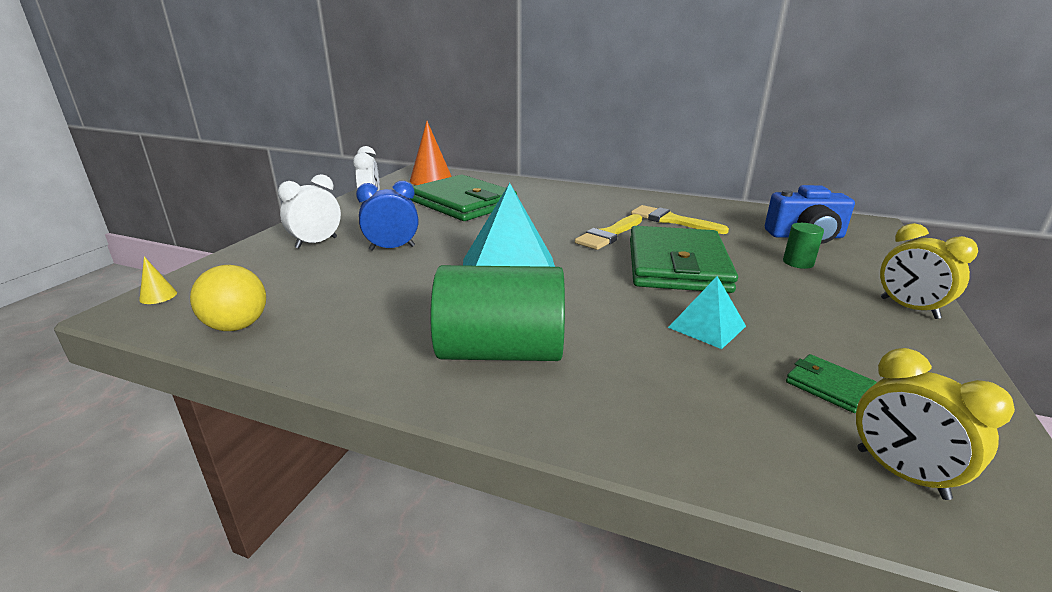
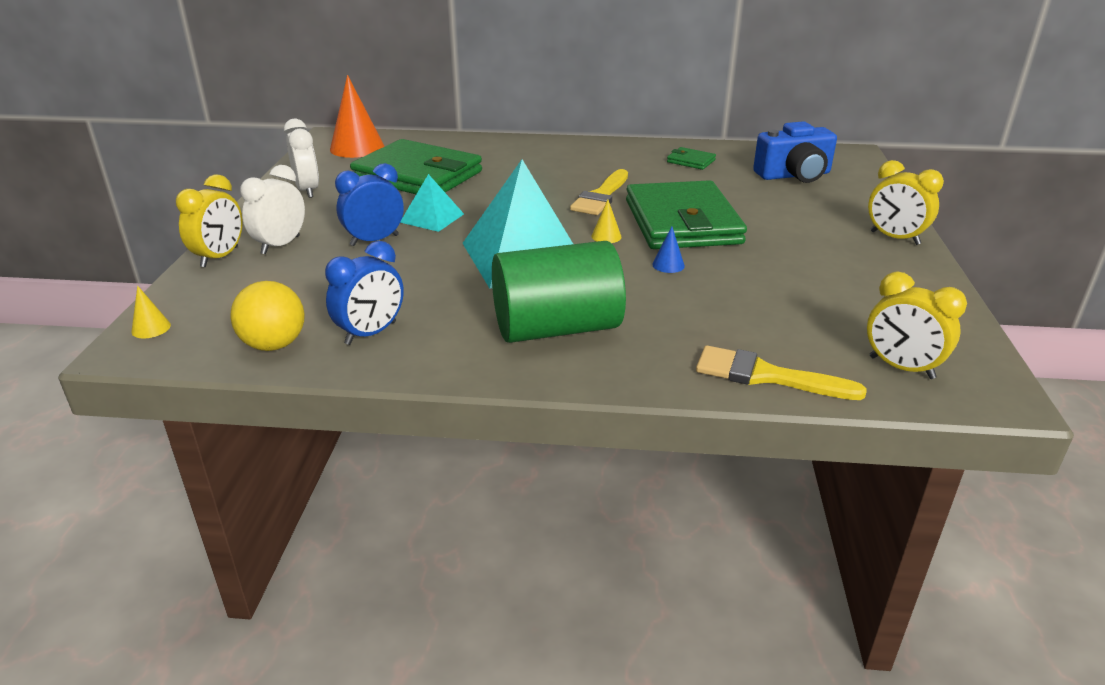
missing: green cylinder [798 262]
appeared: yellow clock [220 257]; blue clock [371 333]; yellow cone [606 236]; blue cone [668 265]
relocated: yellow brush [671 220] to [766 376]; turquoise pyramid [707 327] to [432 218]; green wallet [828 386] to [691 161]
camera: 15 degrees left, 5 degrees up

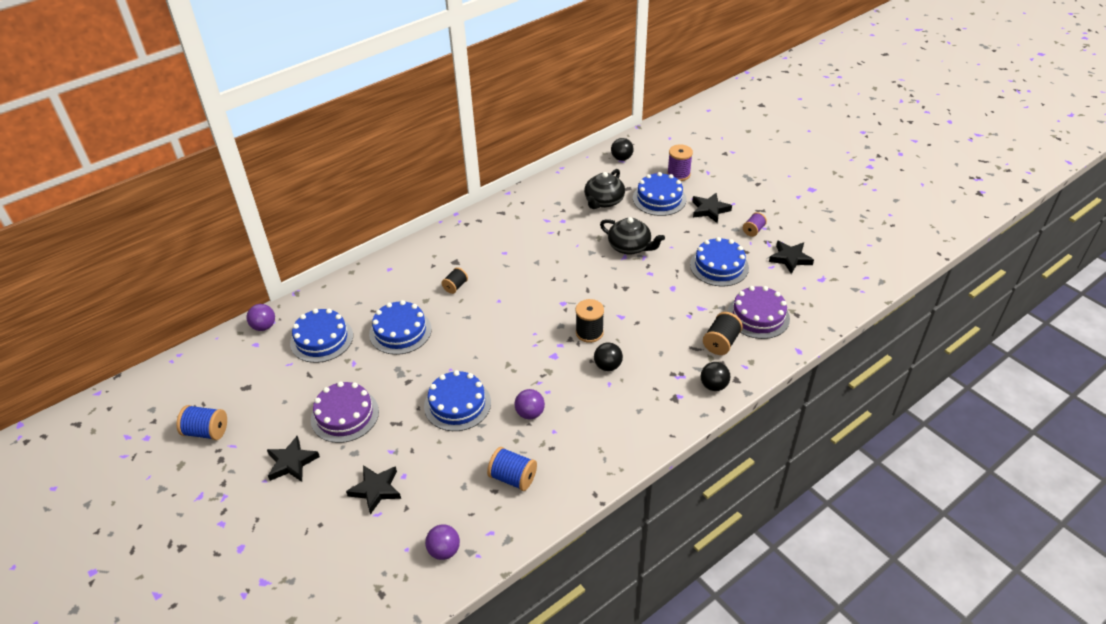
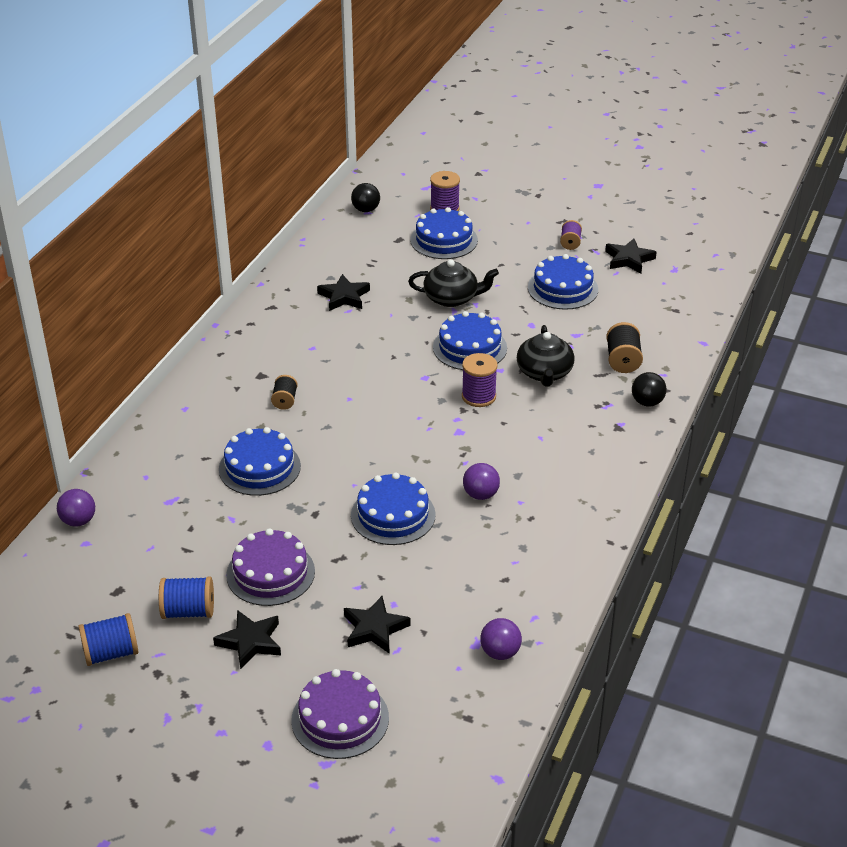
missing: black ball [607 366]
relocated: blue cake [321 339] to [470 347]; blue spool [513 478] to [188 611]; black teapot [603 201] to [544 373]; black star [709 210] to [344 296]; purple cake [758 316] to [340 719]
colour: black spool [589 332] to purple spool [478 396]
camera: 30 degrees left, 5 degrees down

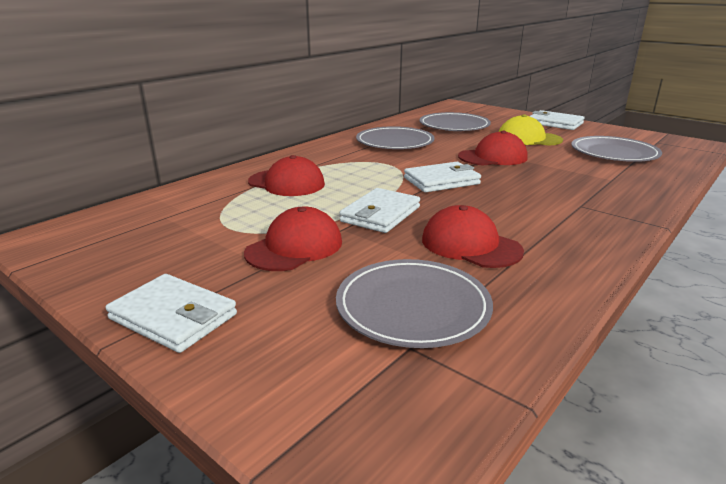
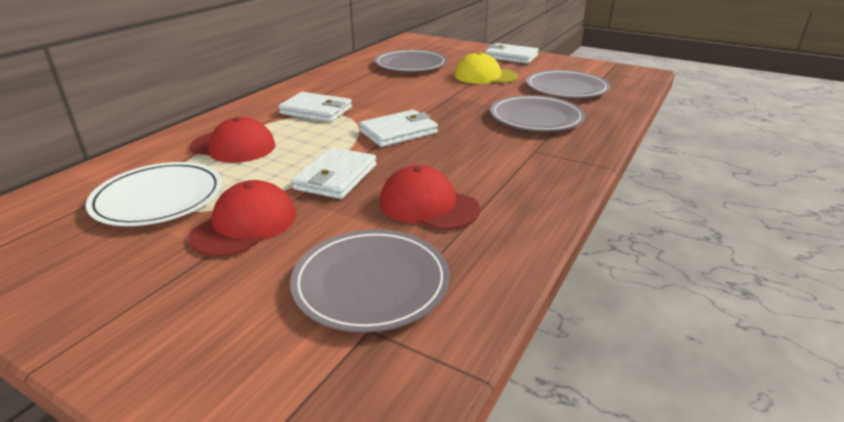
missing: red cap [493 157]
appeared: white plate [158 198]
relocated: white wallet [173 317] to [316 111]; grey plate [395 142] to [536 118]
camera: 10 degrees left, 5 degrees up

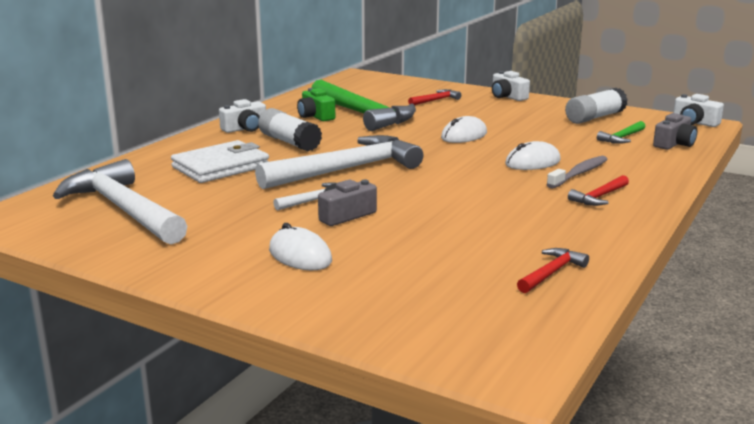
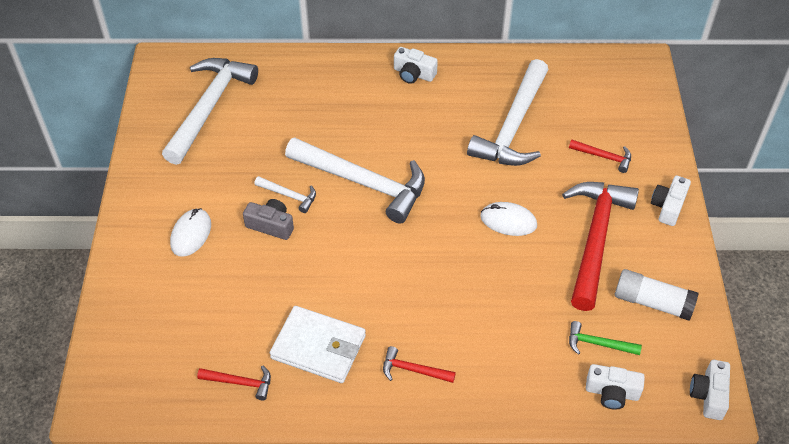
missing: white glue stick [289 142]; green camera [315 116]; white mouse [532 162]; grey toothbrush [579 173]
appeared: red hammer [595 239]
relocated: white wallet [220 167] to [318 347]
colour: green hammer [362 114] to white hammer [513 126]; grey camera [674 144] to white camera [612 392]
camera: 60 degrees right, 30 degrees up

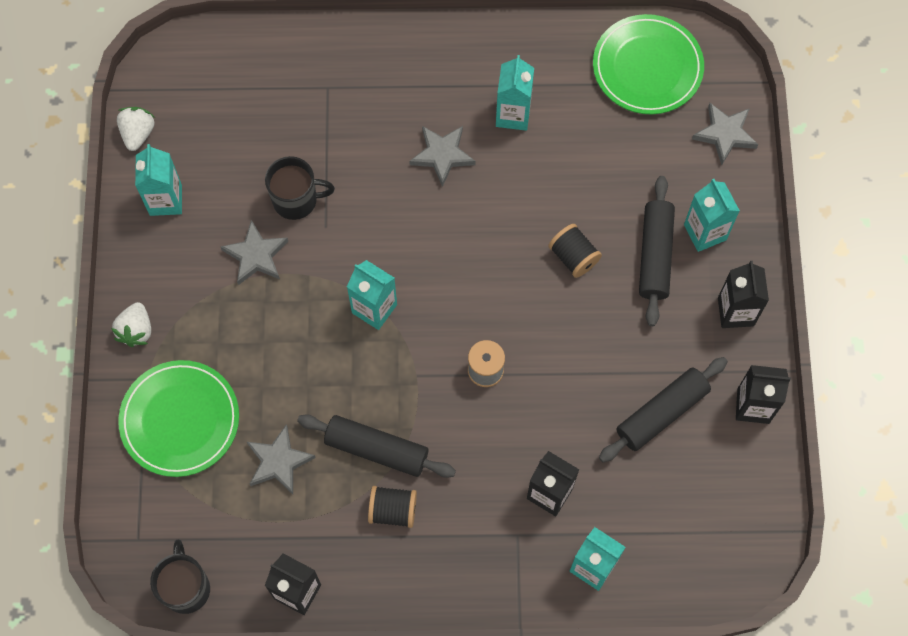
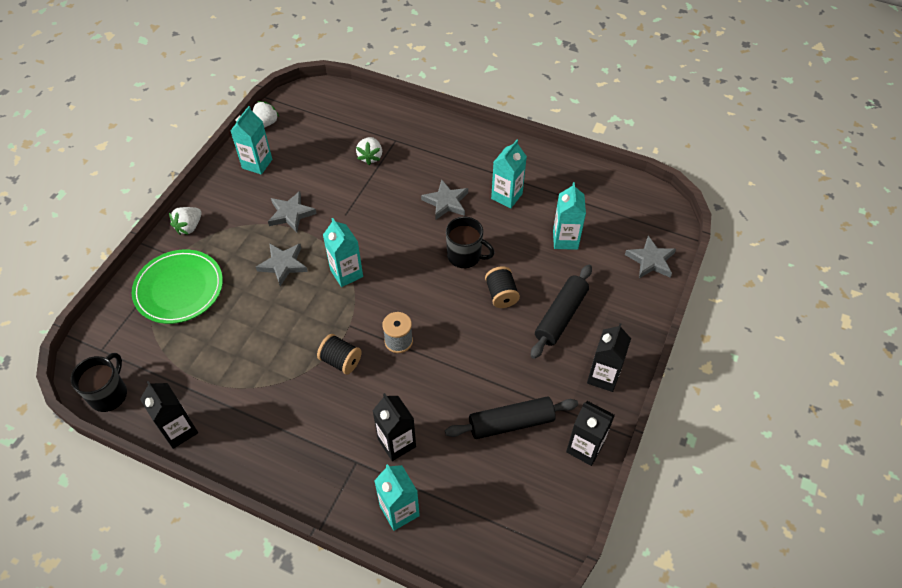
missing: black rolling pin [376 449]; green plate [647 67]
appeared: white strawberry [370 157]
relocated: grey star [279 462] to [283 265]; black mug [296 200] to [465 256]; black spool [393 510] to [341 361]; turquoise carton [705 232] to [565 240]
camera: 25 degrees right, 15 degrees down

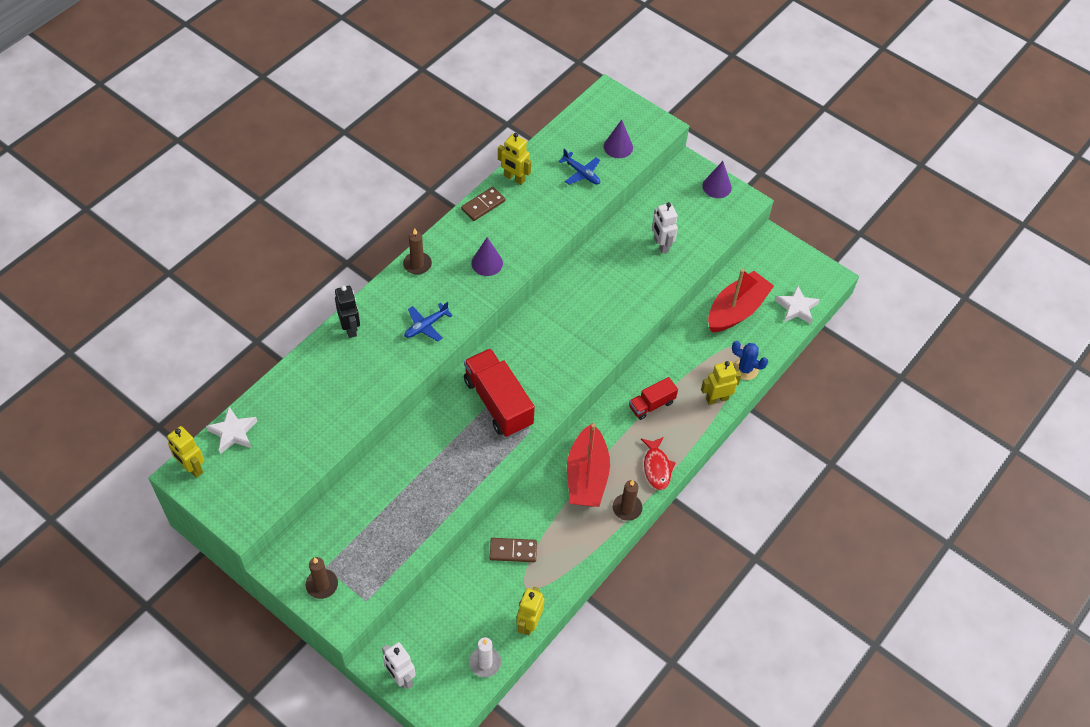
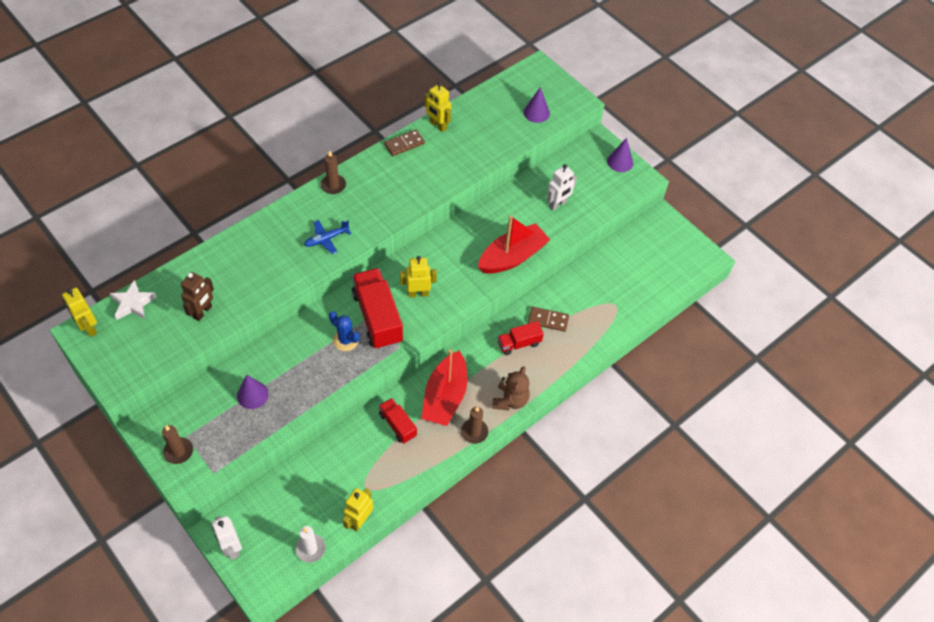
missing: black robot [350 328]; blue plane [581 173]; white star [796 308]
appeared: brown robot [203 312]; red truck [397 425]
relocated: purple cone [487 263] to [252 395]; brown domino [513 551] to [548 320]; yellow robot [717 399] to [418 293]; red boat [736 310] to [512 257]; blue cactus [745 369] to [346 340]
exchanged: red fish [656 467] to brown teddy bear [510 400]
spun: white robot [661 245] = [557 204] 120 degrees counterclockwise
camera: 10 degrees right, 0 degrees up

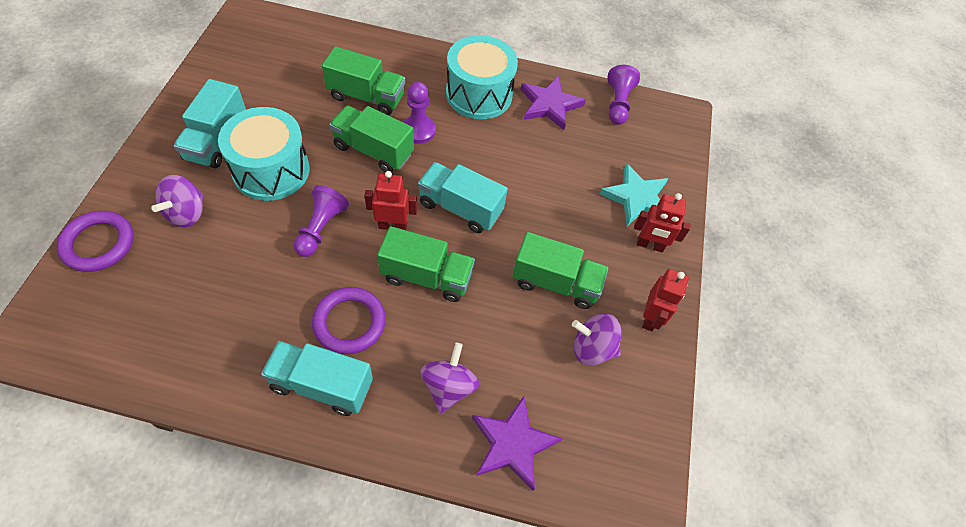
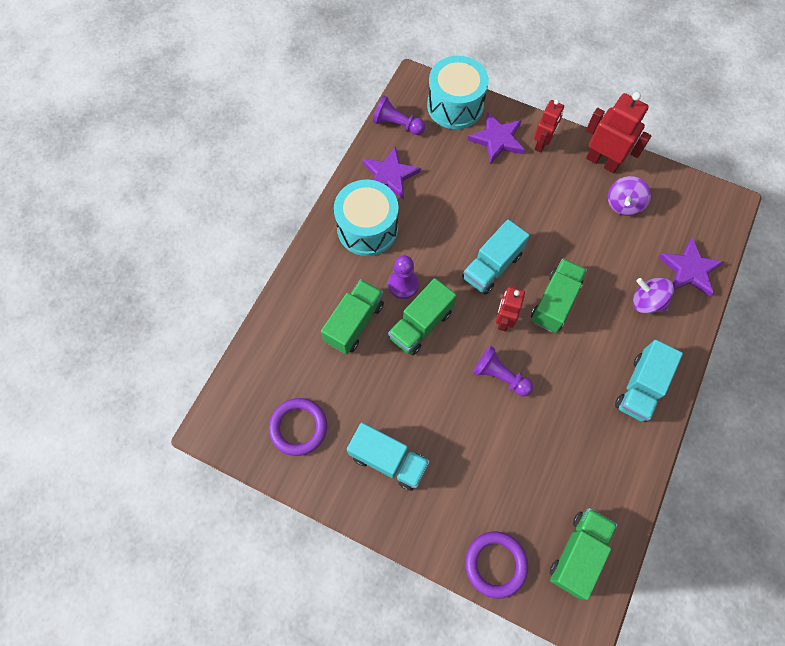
missing: purple spinning top [186 213]
relocated: turquoise drum [271 170] to [455 105]; purple ring [349 322] to [298 427]; green truck [555 283] to [578 553]
colour: turquoise star [636 198] to purple star [497 139]
size: red robot [650 318] = [602 161] x1.54
camera: 70 degrees left, 10 degrees up

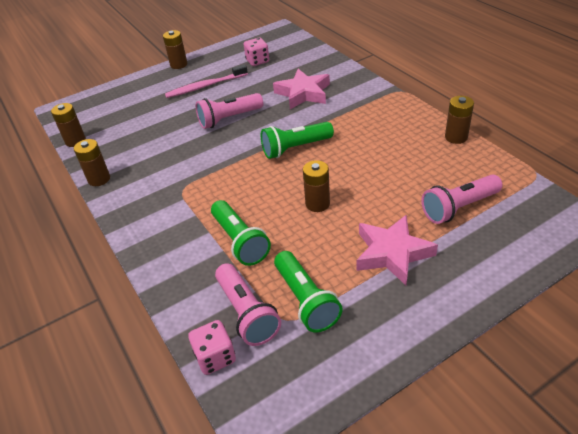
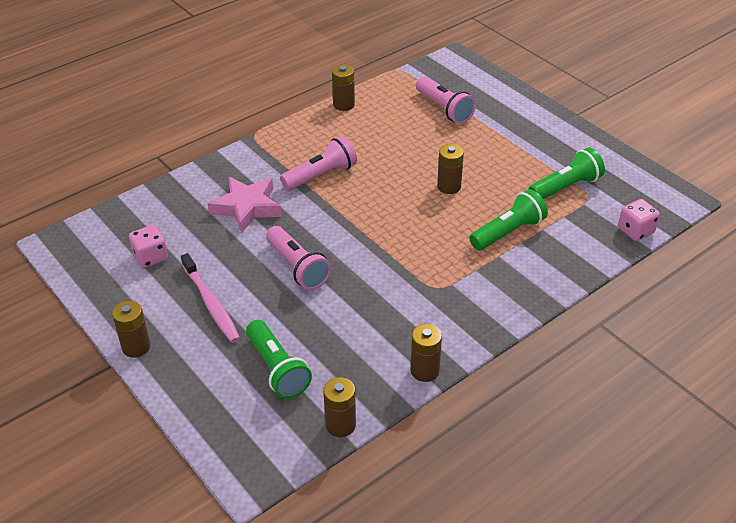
missing: pink star [392 253]
relocated: pink flashlight [247 313] to [321 175]; green flashlight [295 148] to [277 369]
camera: 100 degrees left, 0 degrees up

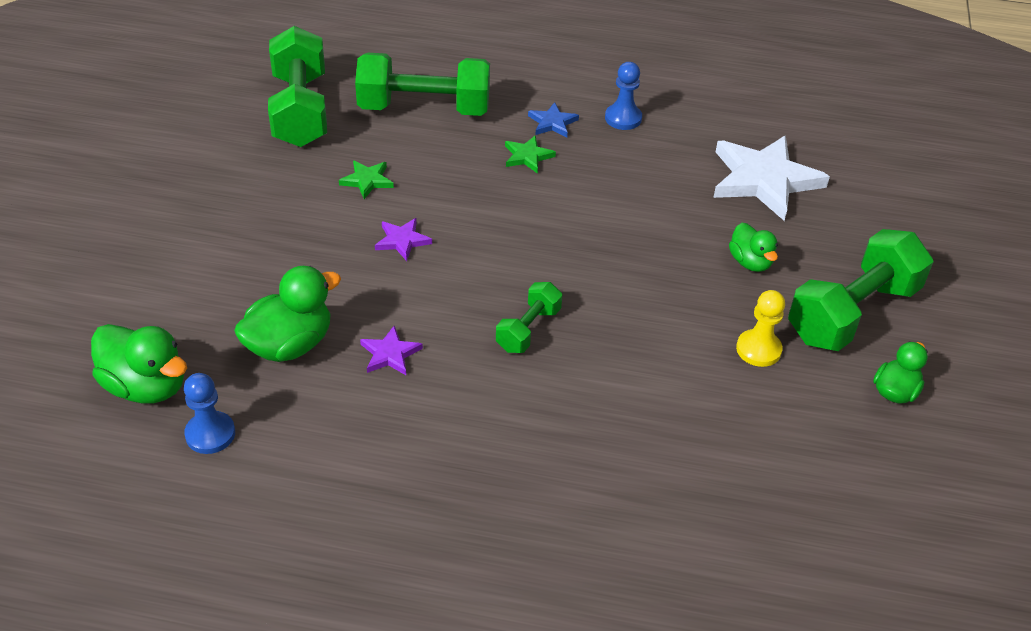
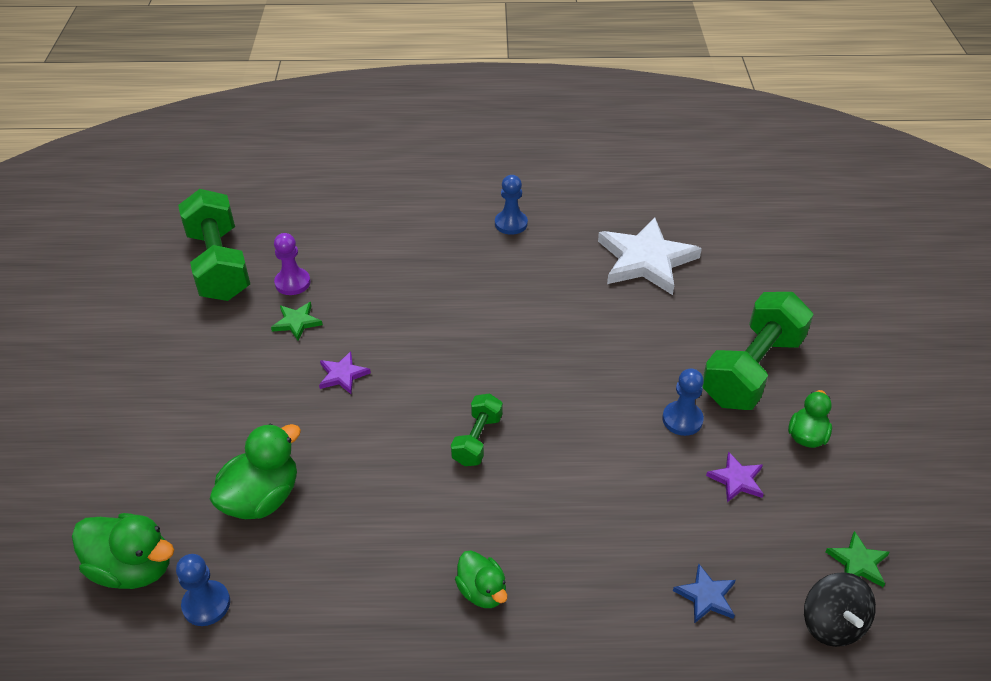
missing: green dumbbell [424 109]
appeared: purple pawn [292 283]; black spinning top [832 623]
relocated: purple star [390 354] to [736 479]; green star [527 156] to [858 562]; blue star [552 123] to [706 596]; green duck [750 262] to [482 591]
colour: yellow pawn [758 349] to blue pawn [682 419]
camera: 10 degrees left, 0 degrees up

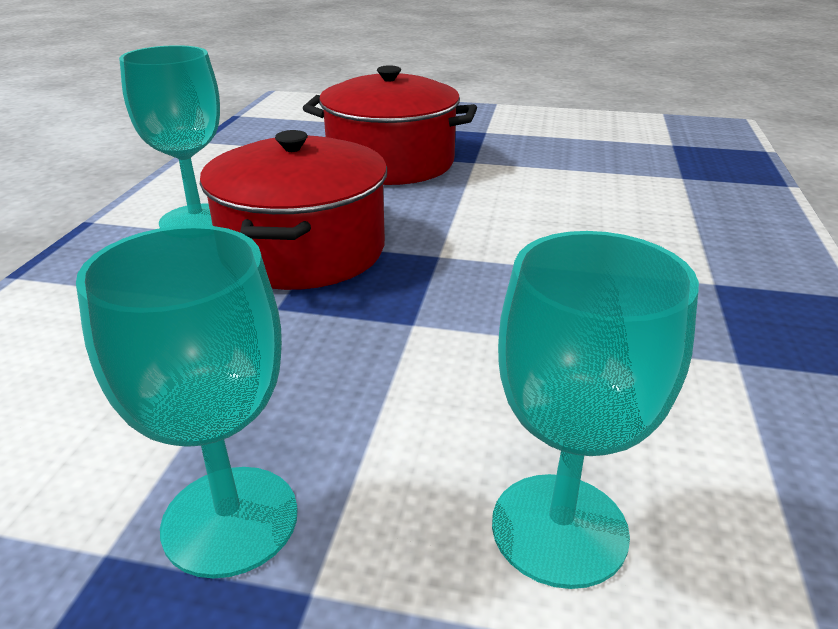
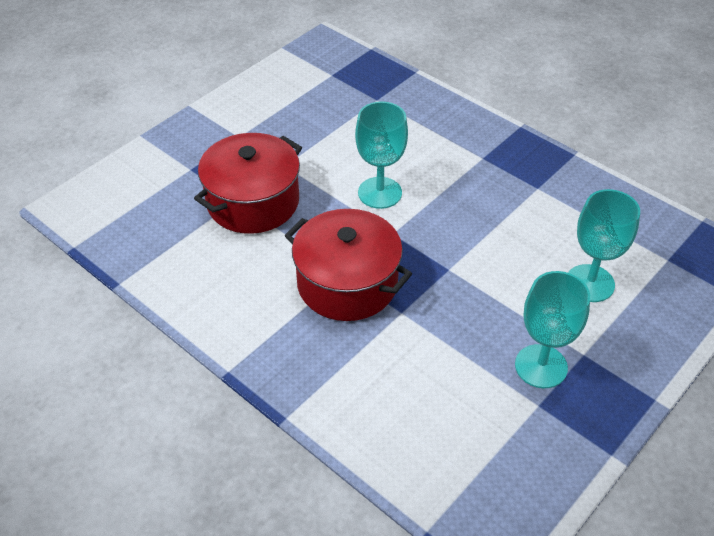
relocated: turquoise goblet [197 221] to [380 193]
camera: 60 degrees left, 15 degrees up

